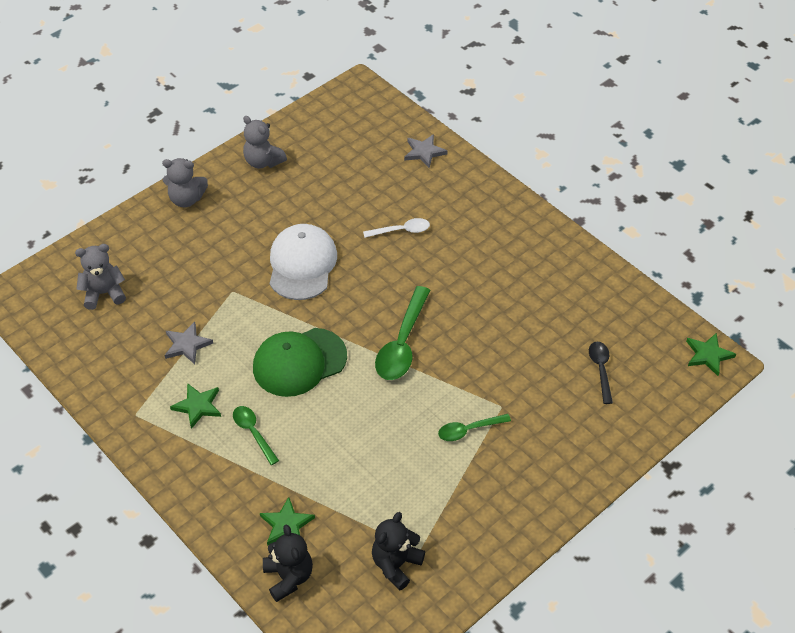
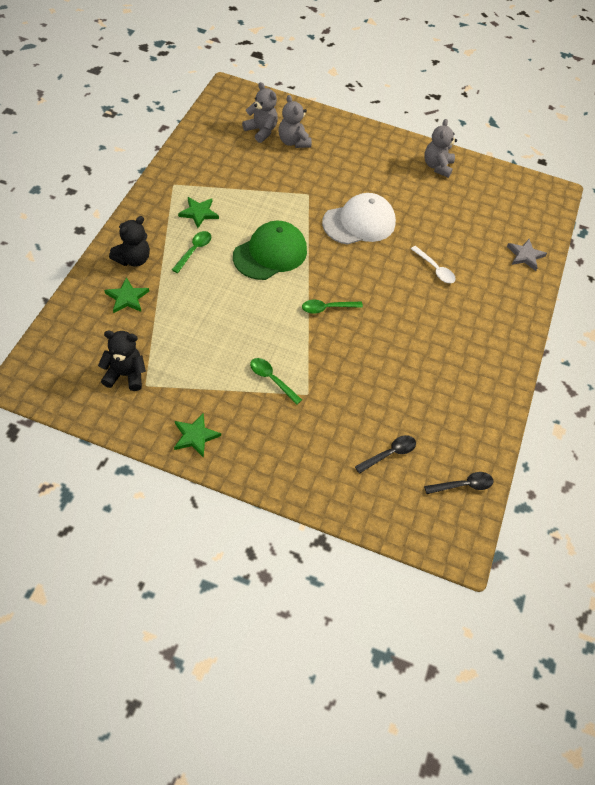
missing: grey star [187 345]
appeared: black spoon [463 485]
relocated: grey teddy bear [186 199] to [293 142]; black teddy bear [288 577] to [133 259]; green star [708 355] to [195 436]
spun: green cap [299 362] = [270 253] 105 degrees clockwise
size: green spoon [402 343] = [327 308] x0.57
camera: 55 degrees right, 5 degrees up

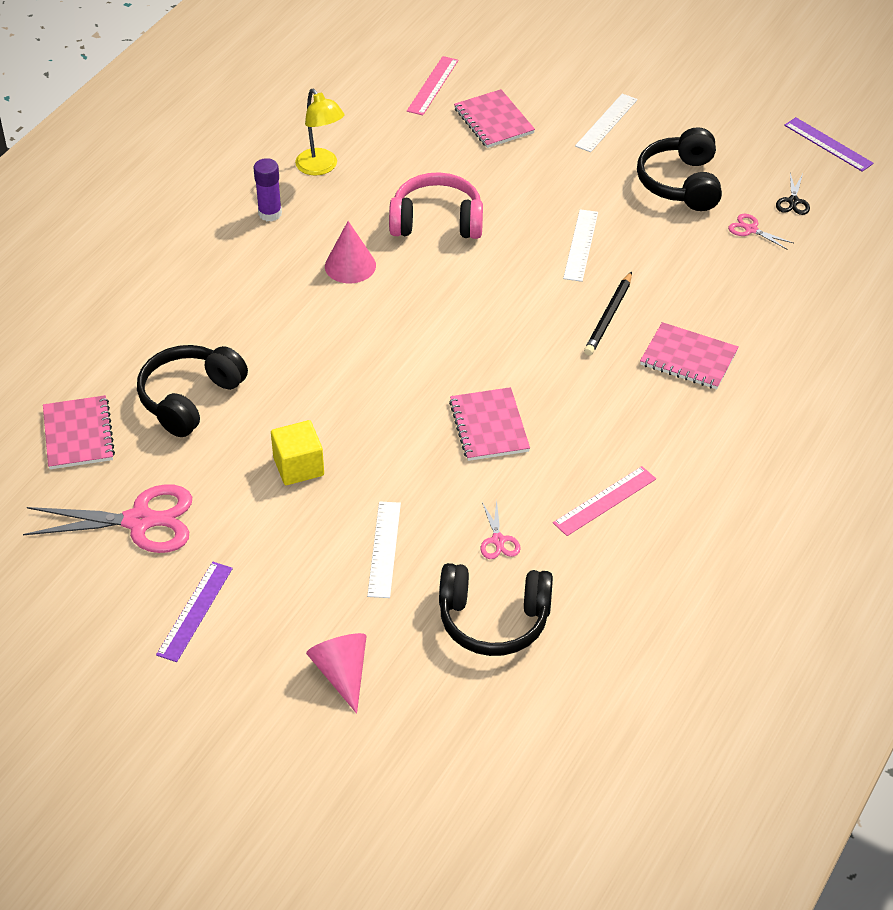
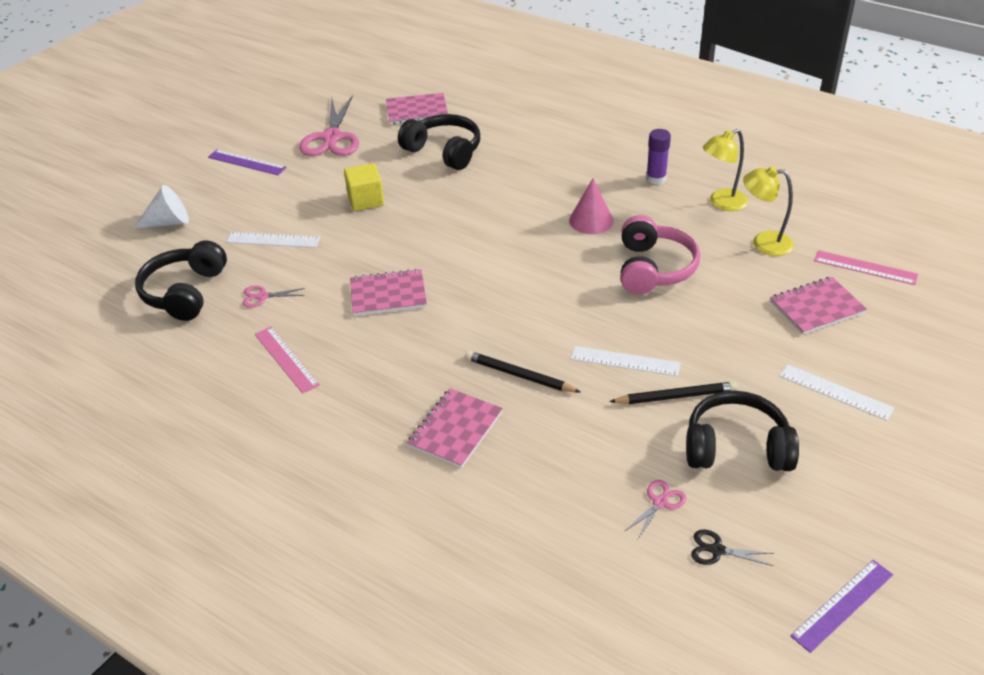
appeared: black pencil [676 396]; yellow lamp [763 243]
colour: pink cone [342 673] to white cone [168 222]
camera: 95 degrees right, 5 degrees down

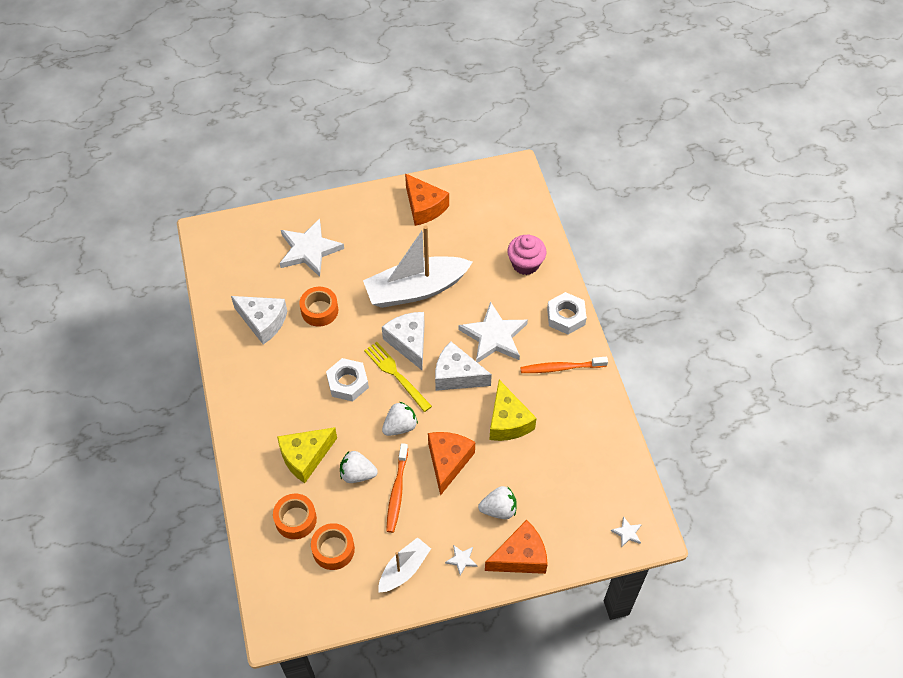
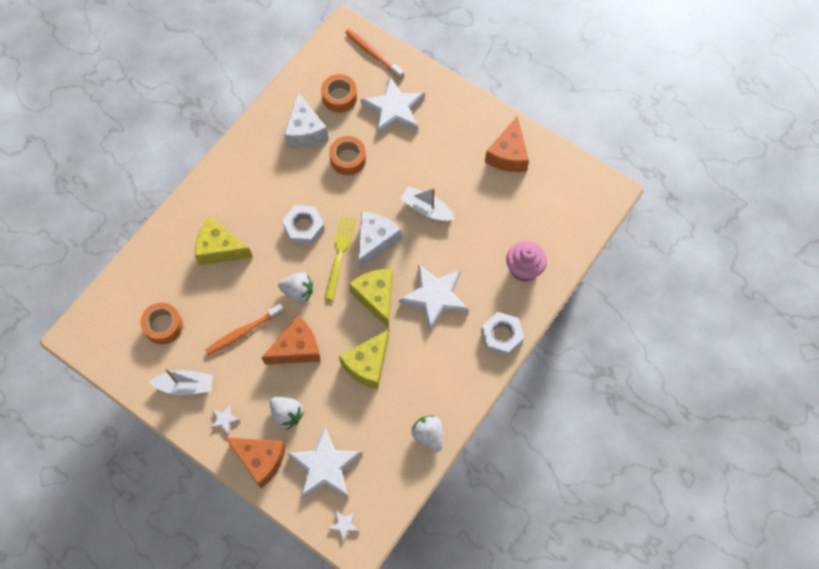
appeared: white star [325 466]
relocated: orange tape [295 519] to [339 97]; white strawberry [357 474] to [428 435]; orange toothbrush [561 368] to [373 53]
colour: white cheese [457 375] to yellow cheese [376 297]
size: white boat [416 289] = [426 209] x0.53
camera: 50 degrees right, 10 degrees up

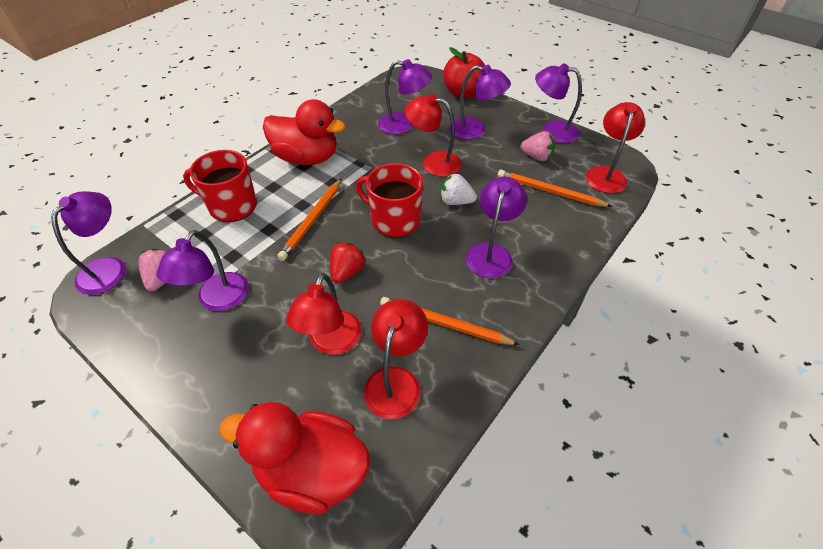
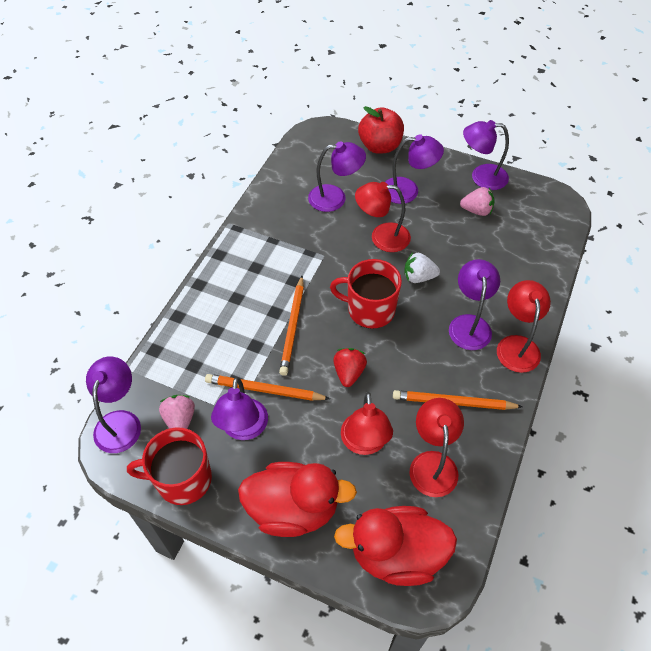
relocated: red mug [232 206] to [182 479]; red duck [307 158] to [293 509]; orange pencil [549 191] to [264 390]; red lamp [606 174] to [517 345]
camera: 15 degrees left, 5 degrees up

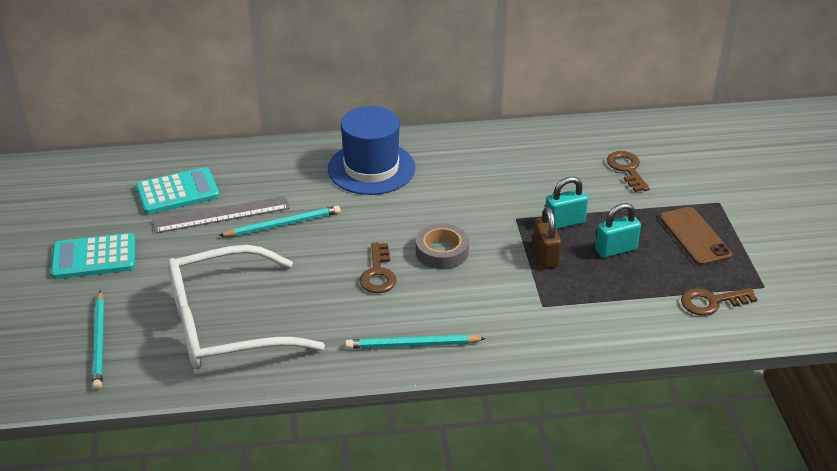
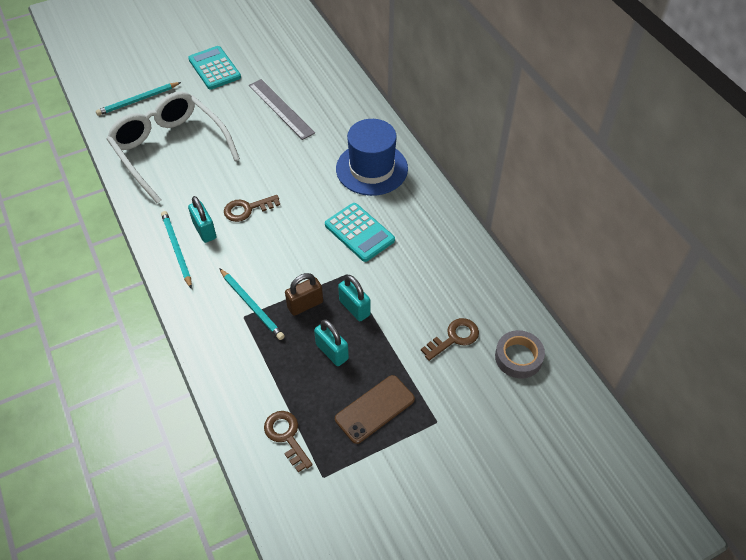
appeared: turquoise padlock [204 230]
relocated: turquoise calculator [177 192] to [359 232]; turquoise pencil [283 224] to [252 305]; grey tape [442 252] to [518 357]
camera: 70 degrees right, 15 degrees up

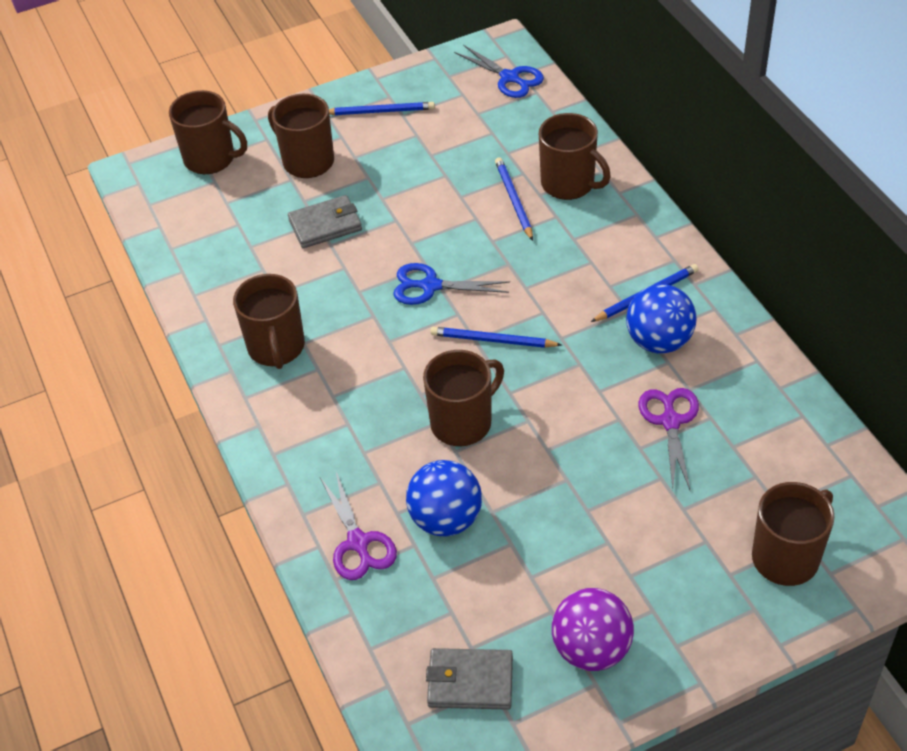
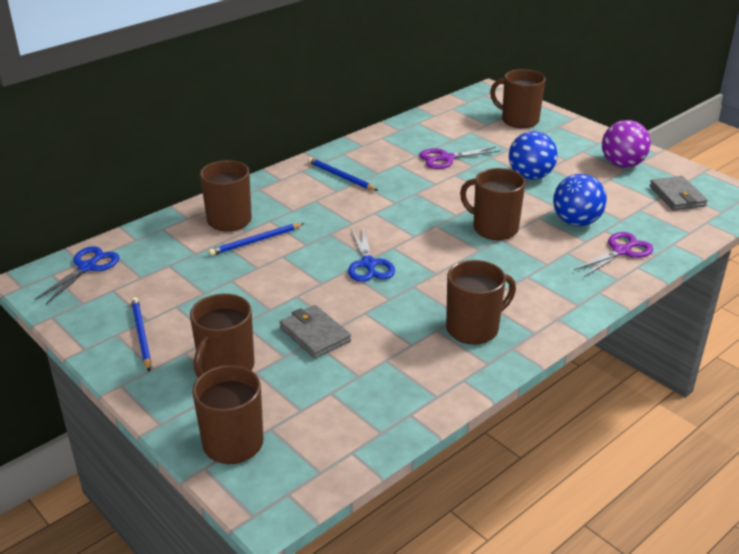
missing: blue pencil [493 340]
relocated: blue ball [659 341] to [530 176]
camera: 110 degrees left, 15 degrees down

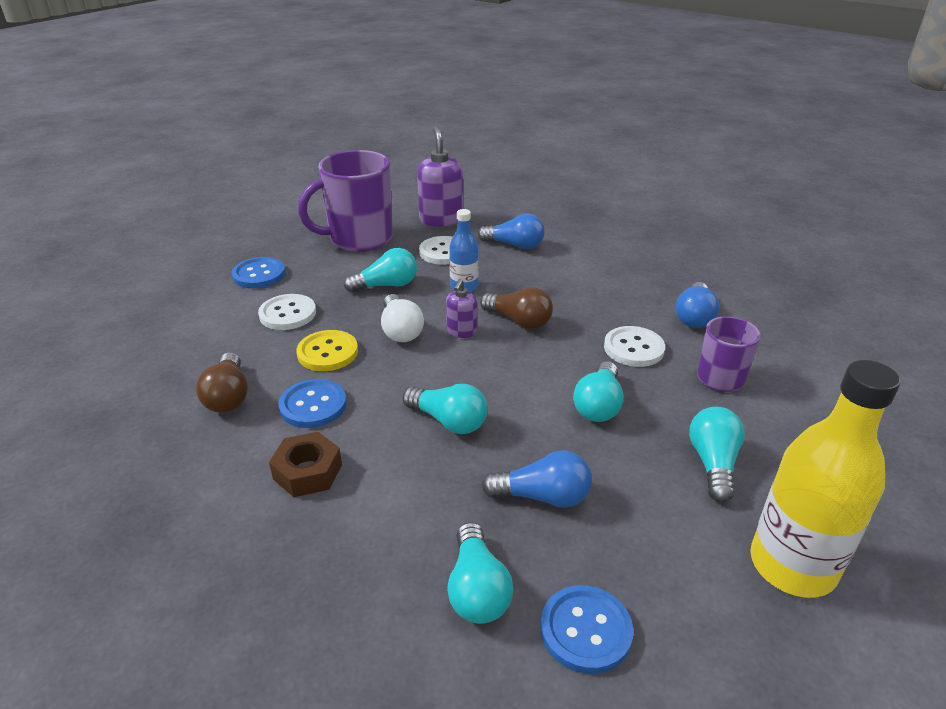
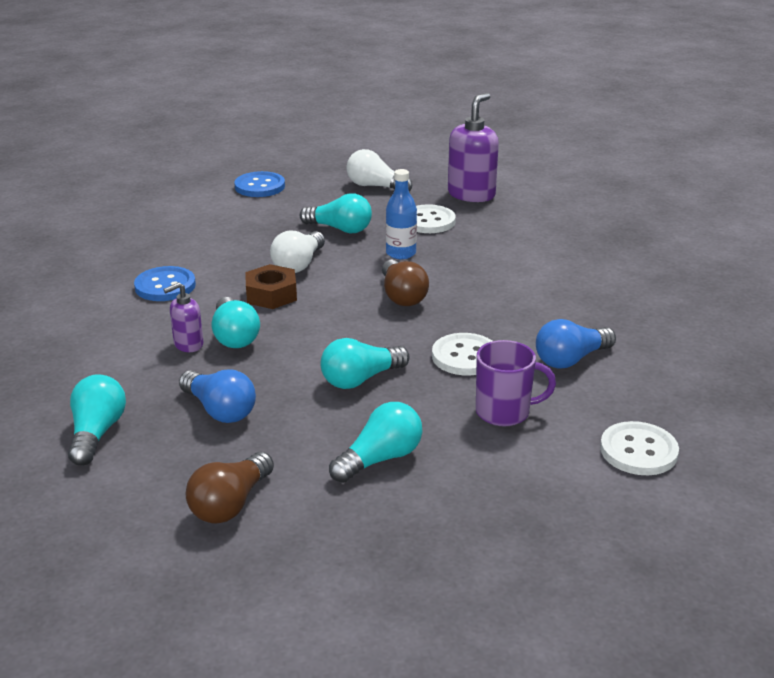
missing: yellow button [327 352]; blue light bulb [514 245]; blue button [585 630]; yellow bottle [792 565]
relocated: brown light bulb [228 396] to [230 504]; white button [287 314] to [638 451]; brown nut [307 472] to [271 295]; purple soap dispenser [461 331] to [188 344]
exchanged: purple mug [359 239] to white light bulb [375 186]
spun: turquoise light bulb [477 589] = [97 433] 150 degrees clockwise
camera: 40 degrees right, 5 degrees down

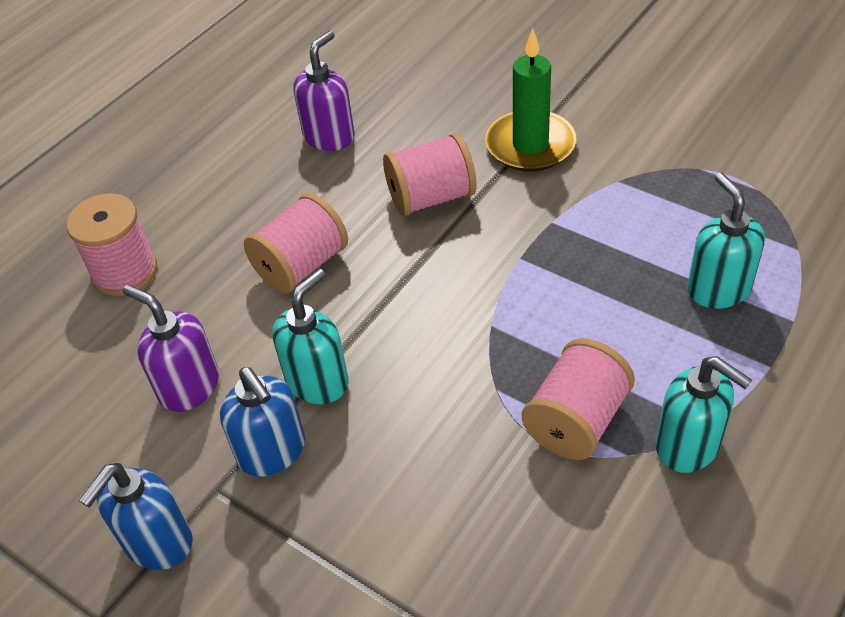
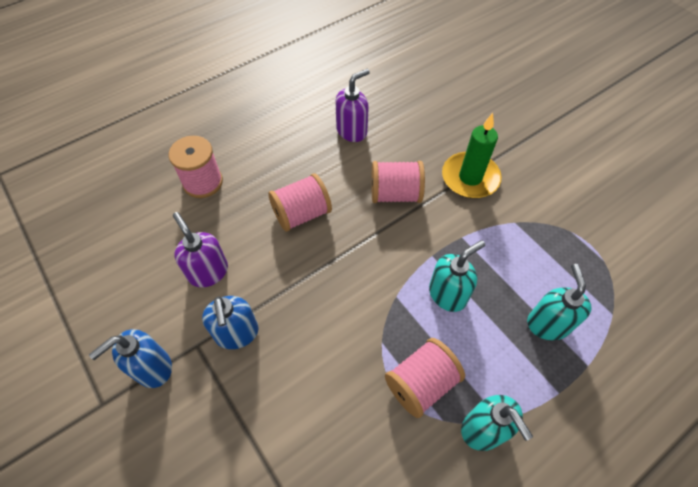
relocated: turquoise soap dispenser [318 381] to [448 294]
camera: 15 degrees right, 10 degrees up

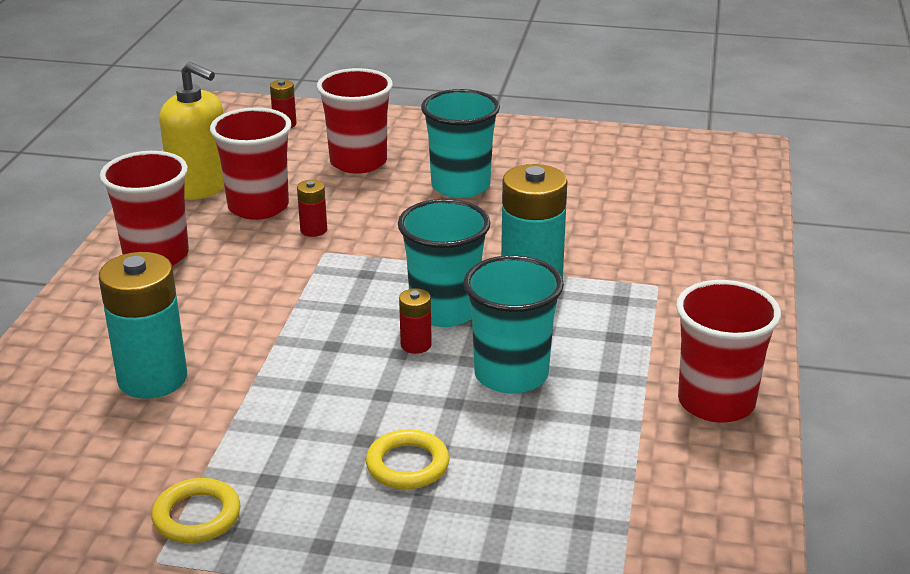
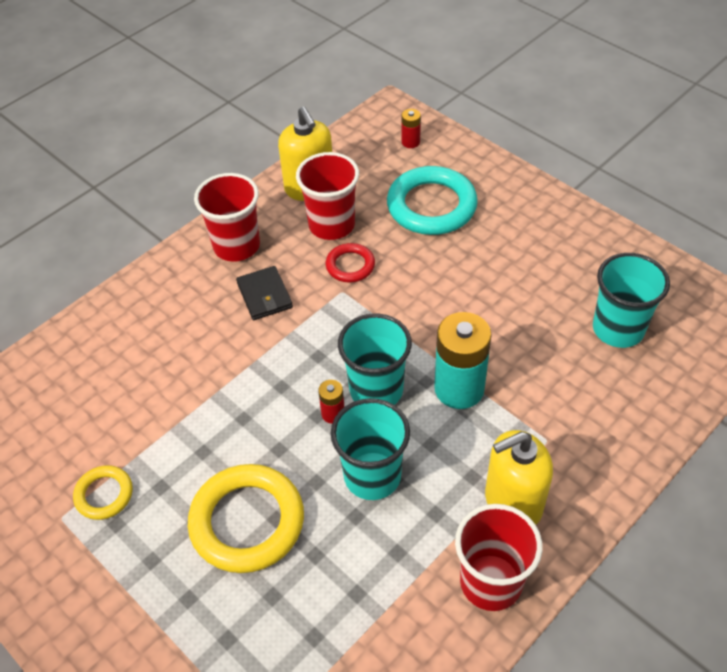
missing: turquoise battery [152 378]
appeared: black wallet [264 295]; yellow soap dispenser [513 502]
relocated: turquoise cup [460 186] to [618 329]
exchanged: red battery [313 230] to red ring [350 265]; red cup [358 162] to turquoise ring [431 206]
size: yellow ring [407 465] = [247 522] x1.91
camera: 35 degrees right, 20 degrees up

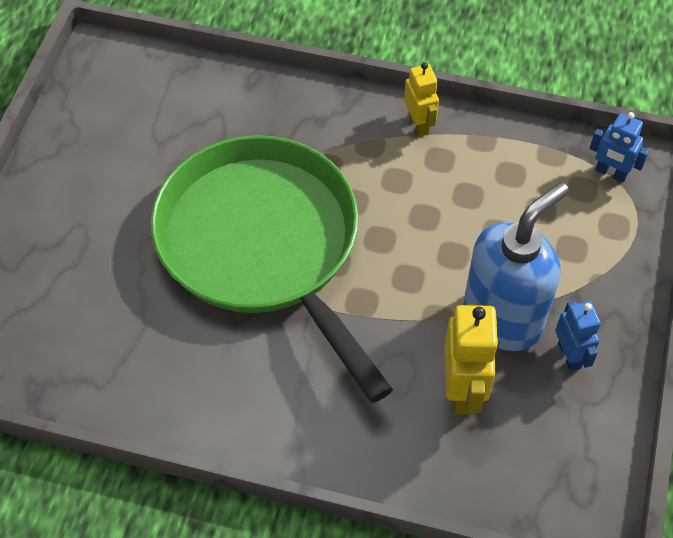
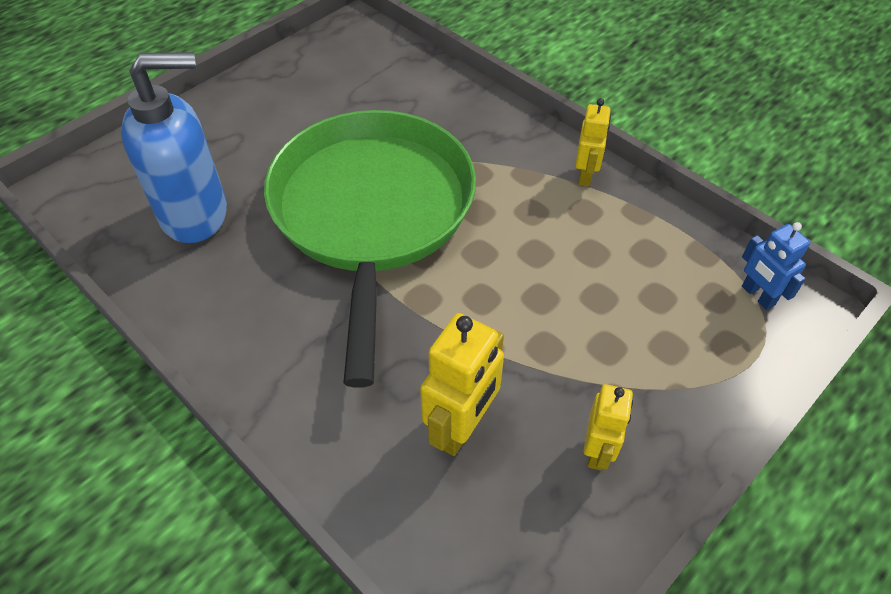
relocated: blue soap dispenser [503 318] to [195 214]
colour: blue robot [569 355] to yellow robot [597 451]
camera: 30 degrees right, 5 degrees down

